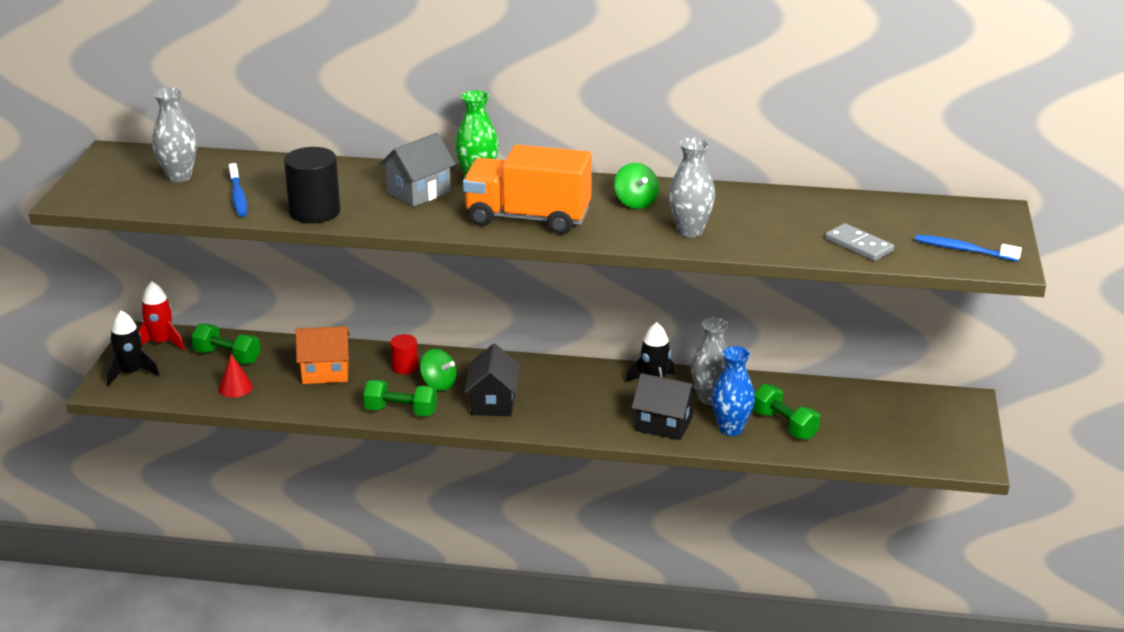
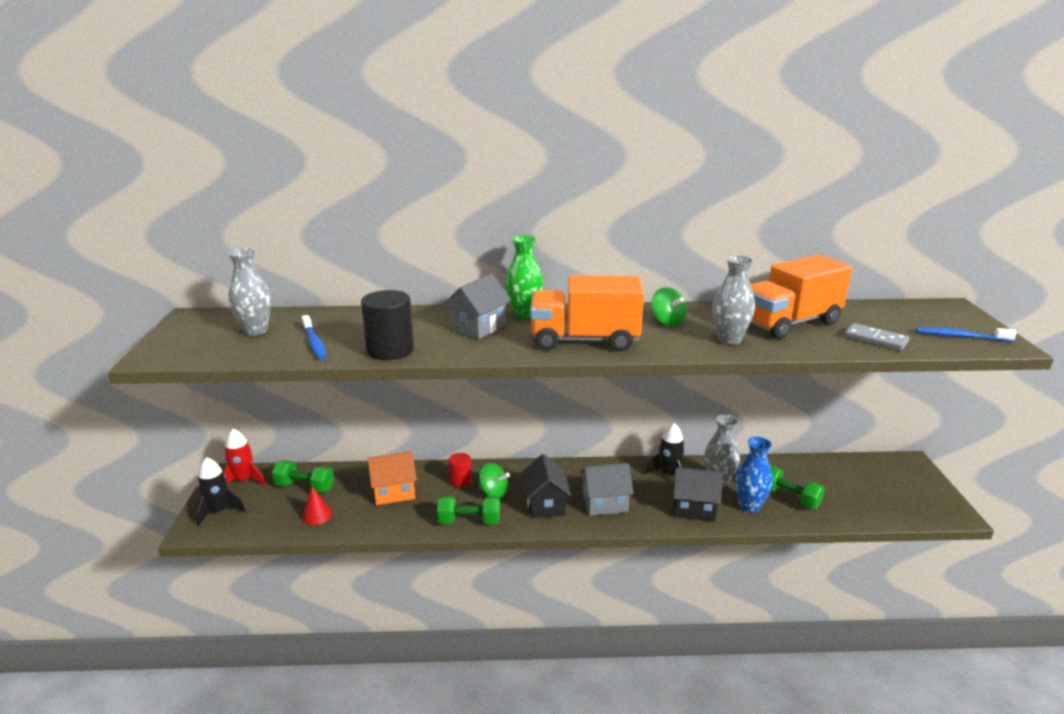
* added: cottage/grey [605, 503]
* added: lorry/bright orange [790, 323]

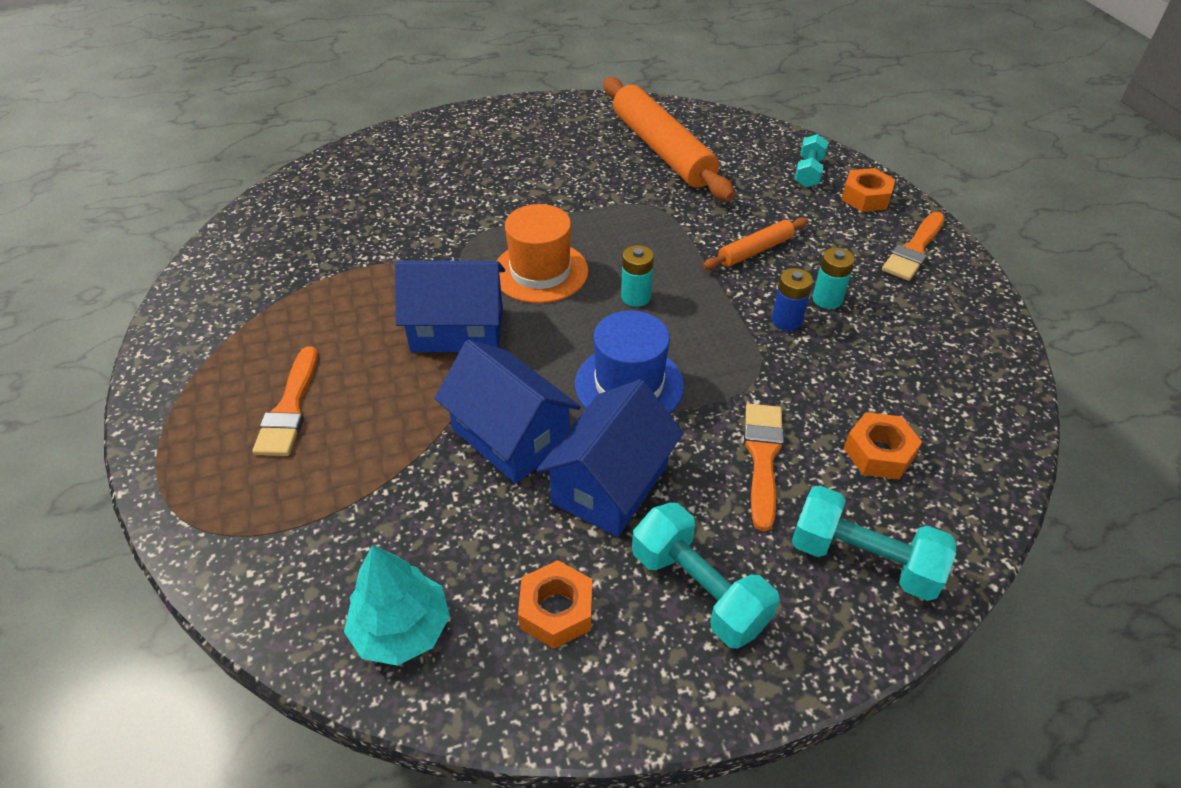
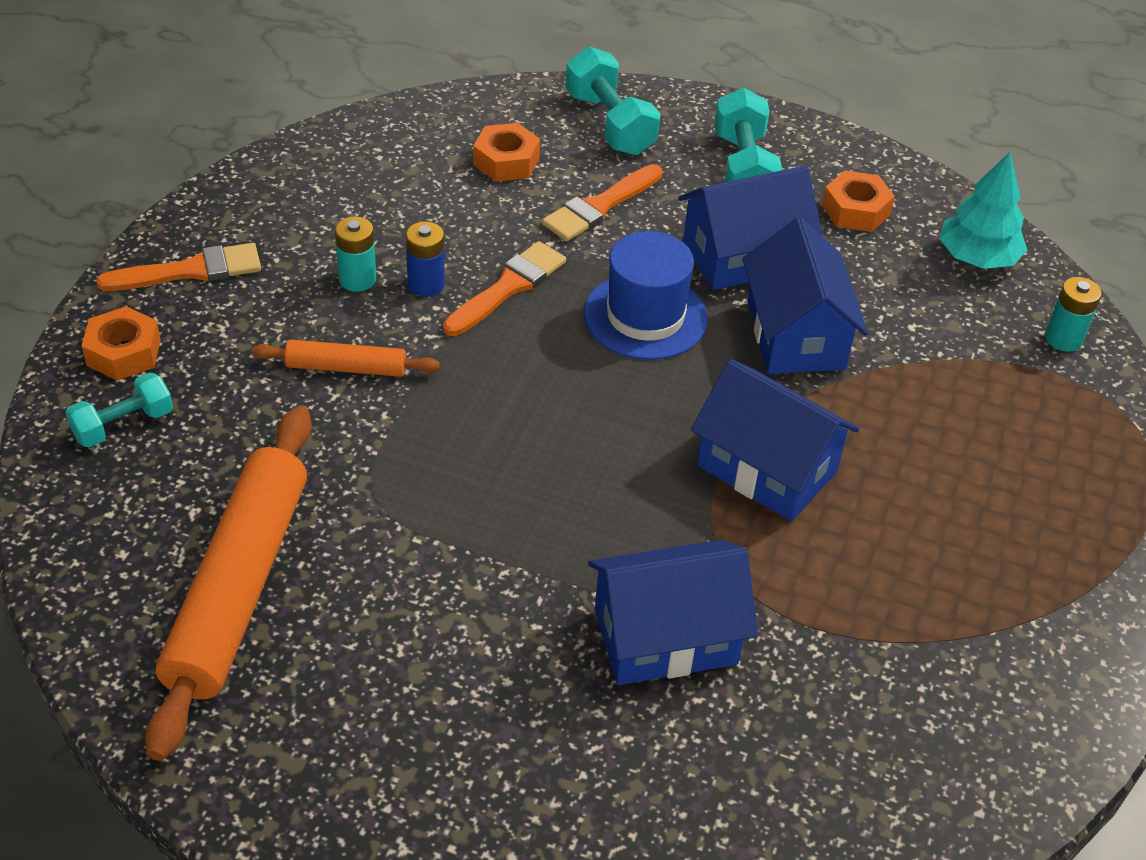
* removed: hat/bright orange [540, 272]
* added: cottage/blue [665, 637]
* moved: brush/bright orange [290, 408] to [508, 287]
* moved: power cell/aqua [636, 297] to [1063, 339]

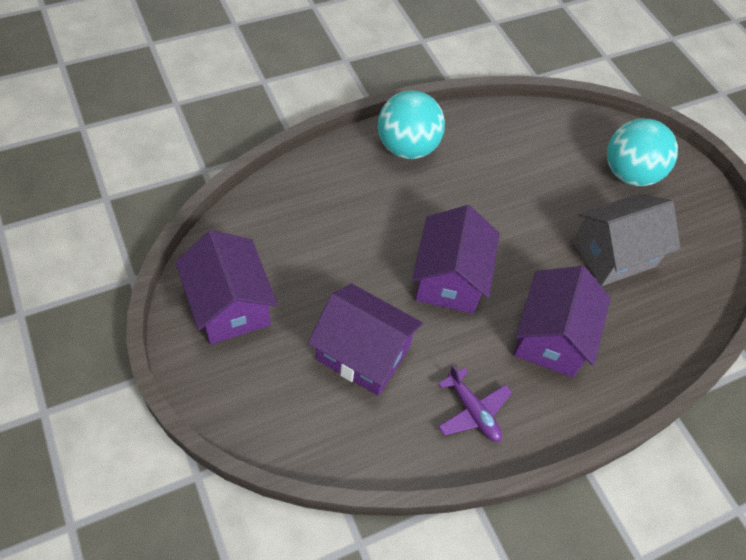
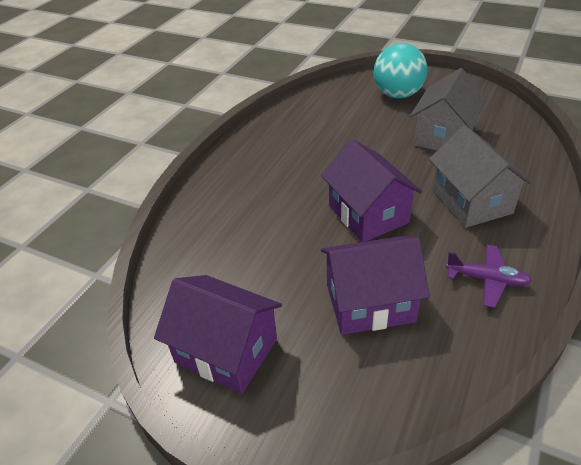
* removed: play ball/aqua [407, 147]
* recoloured: cottage/purple [551, 337] to cottage/grey [471, 201]

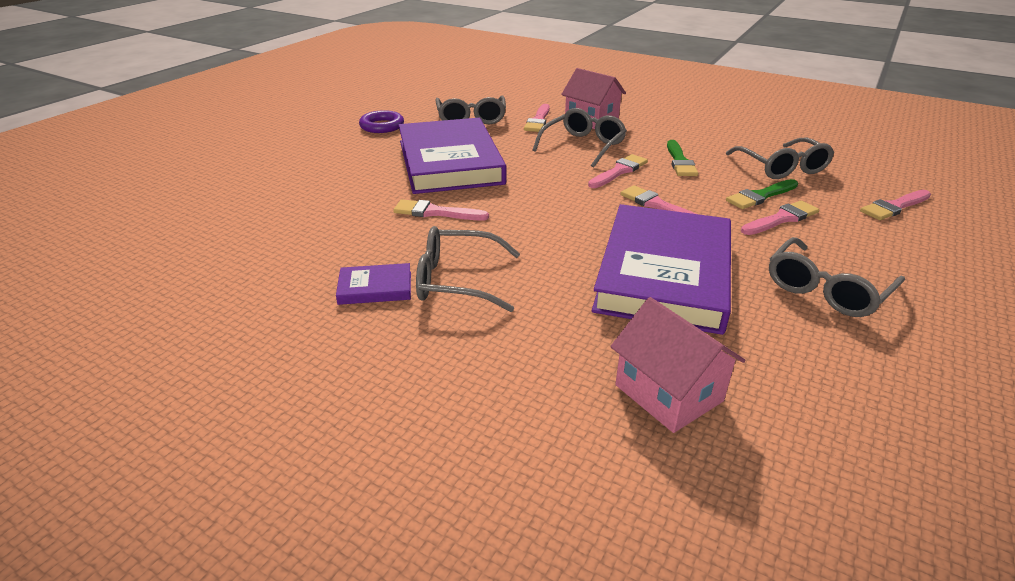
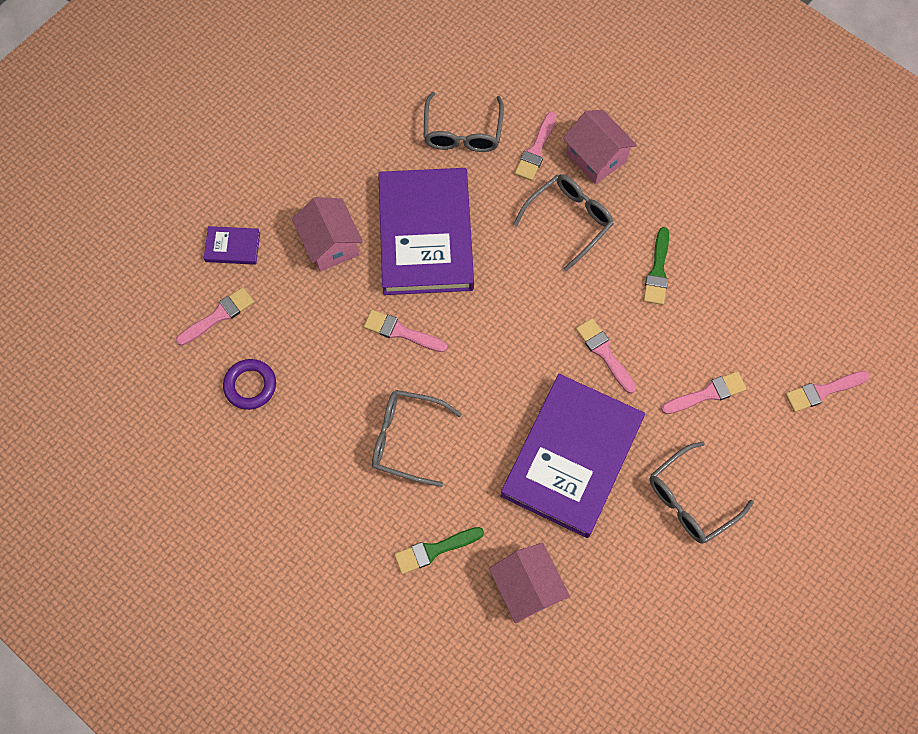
* removed: eyeglasses/grey [781, 168]
* added: cottage/pink [330, 244]
* moved: hardback/purple [375, 288] to [232, 247]
* moved: hoop/purple [382, 126] to [250, 386]
* moved: brush/pink [619, 171] to [219, 315]
* moved: brush/green [760, 196] to [434, 550]

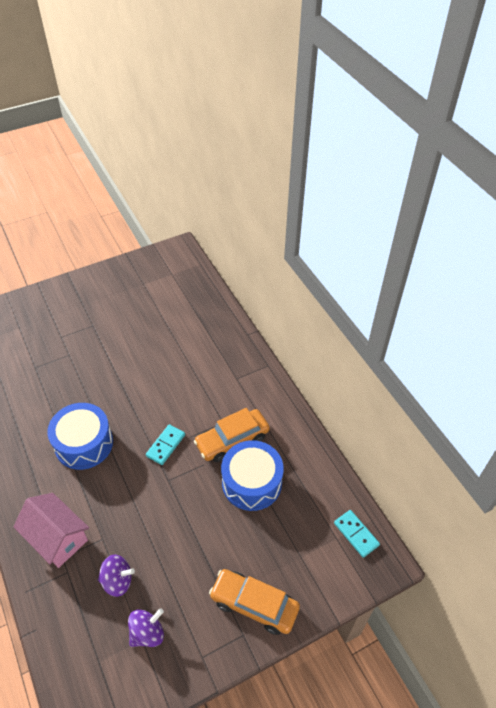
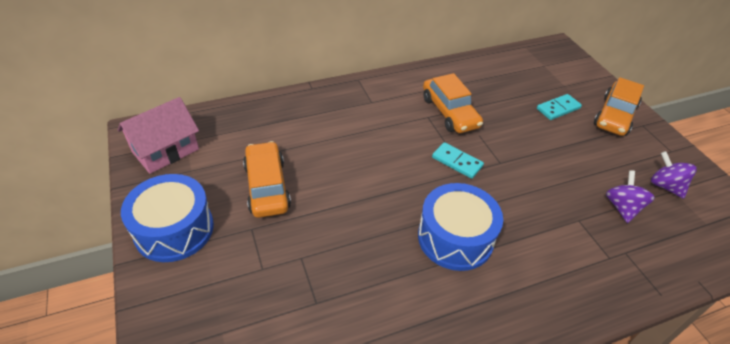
* added: car/bright orange [267, 186]
* moved: cottage/pink [57, 538] to [165, 150]
* moved: toy drum/blue [252, 482] to [174, 229]
* moved: domino tile/aqua [356, 534] to [558, 108]

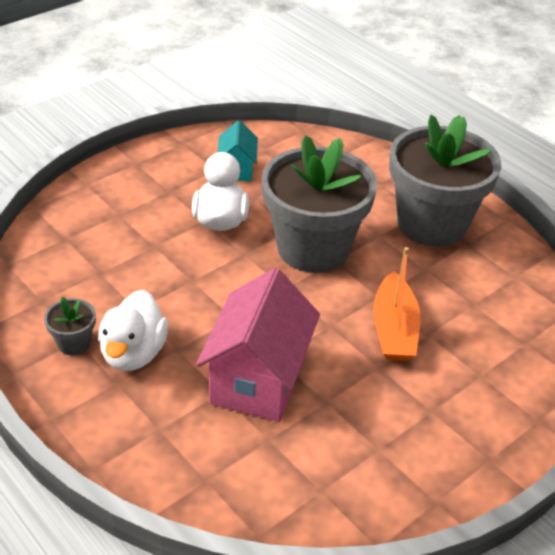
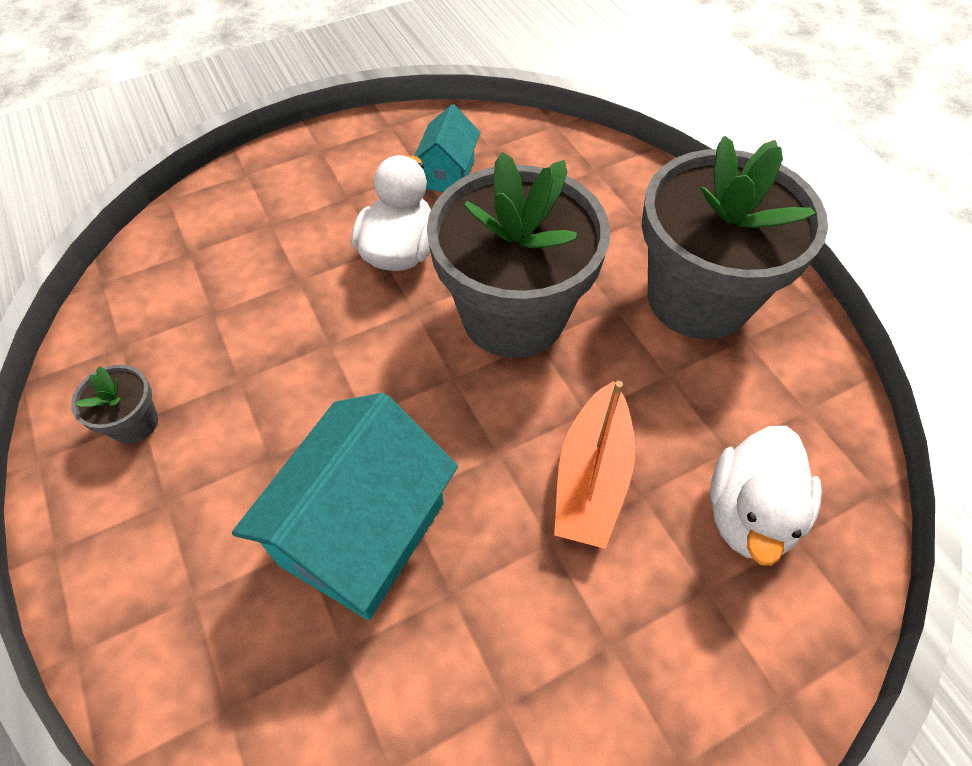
* moved: toy duck/pure white [133, 353] to [749, 513]
* recoloured: cottage/pink [258, 379] to cottage/aqua [363, 533]

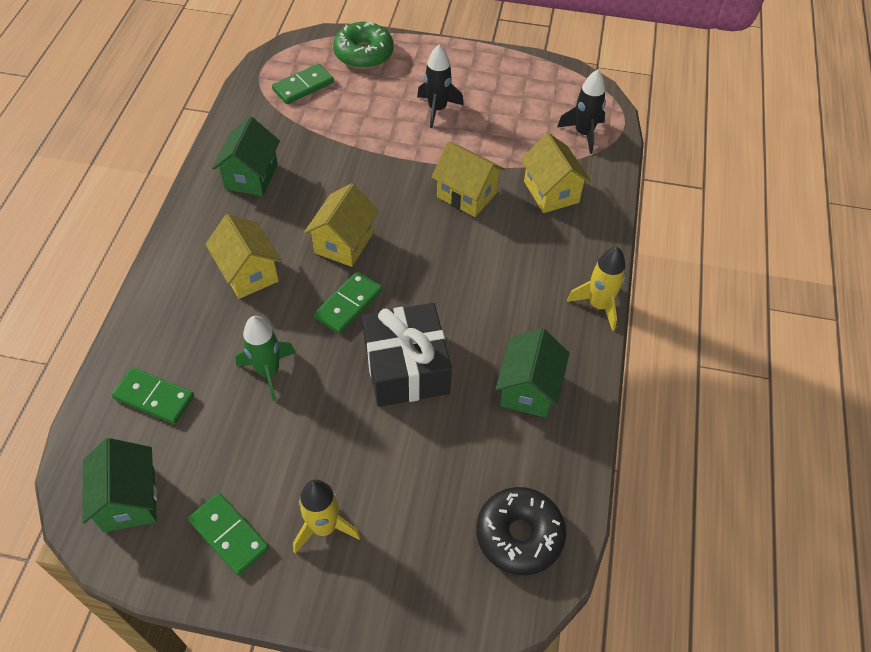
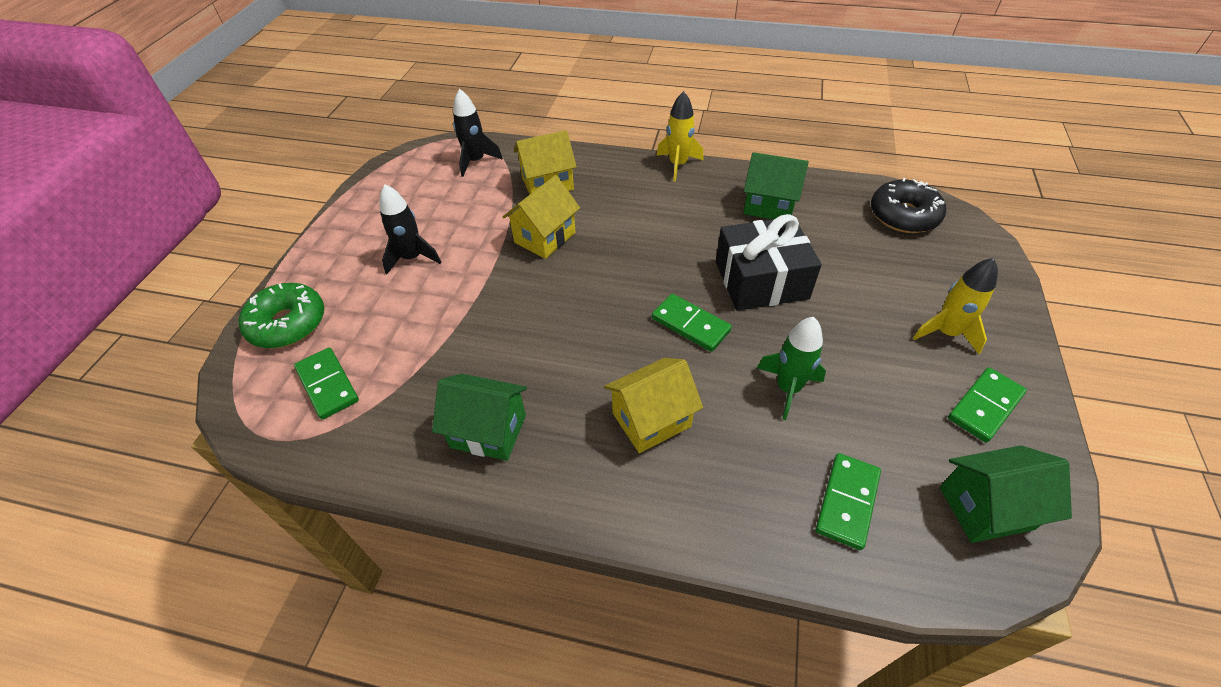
* removed: cottage/yellow [344, 243]

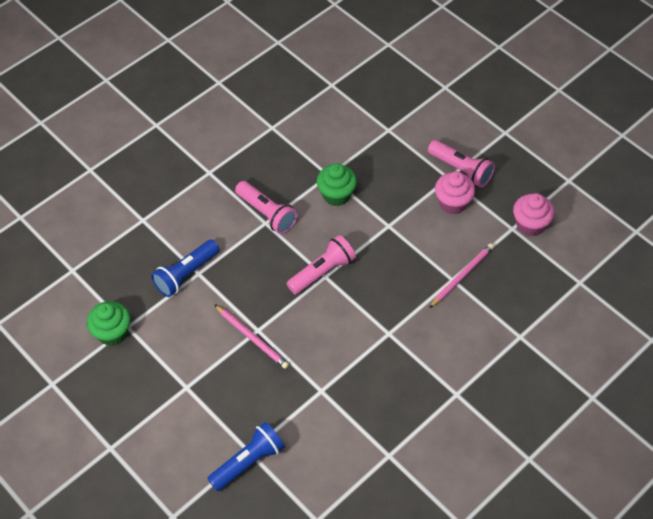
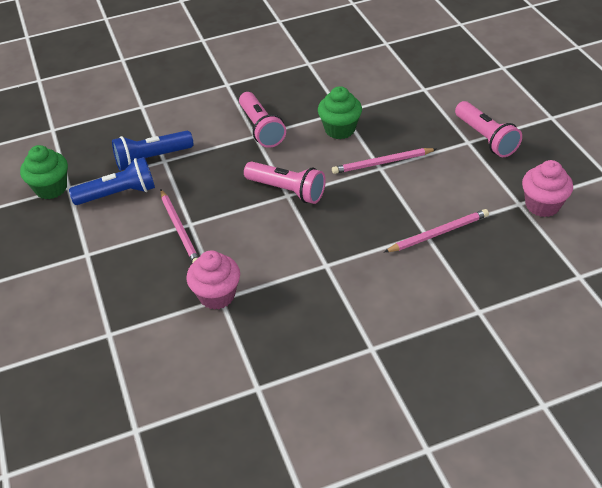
* added: wooden pencil/pink [382, 163]
* moved: flashlight/blue [248, 462] to [119, 194]
* moved: fairy cake/pink [452, 203] to [217, 295]
* turned: flashlight/pink [322, 272] = [287, 190] 45 degrees clockwise

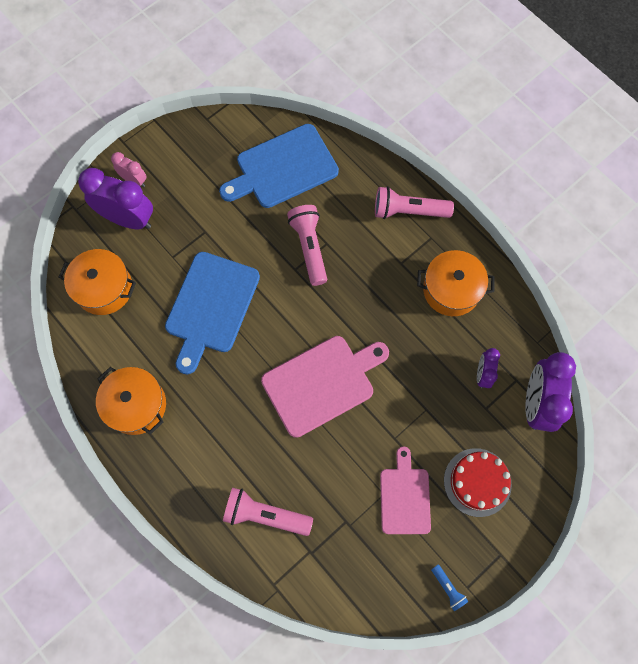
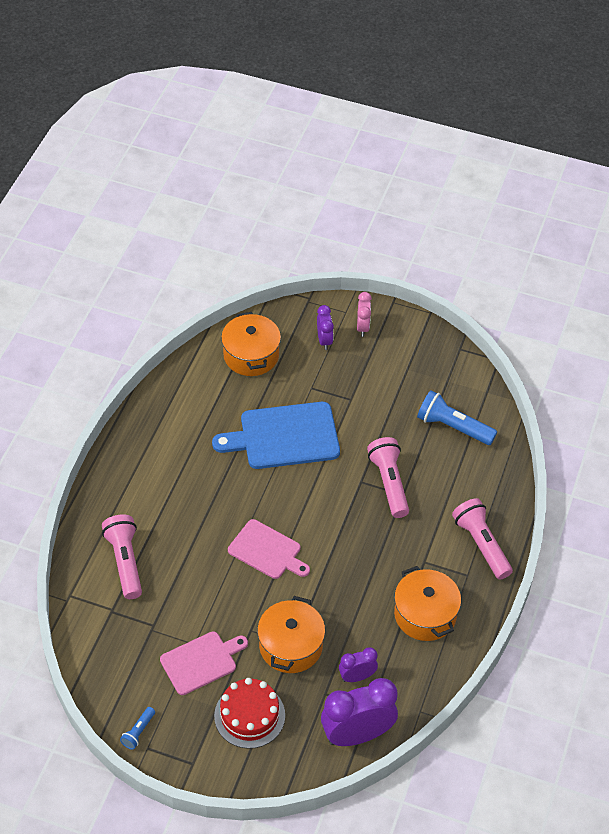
* moved: pot/bright orange [136, 405] to [291, 646]
* replaced: chopping board/blue [282, 168] to flashlight/blue [453, 427]
* turned: flashlight/pink [309, 247] = [389, 483] 60 degrees counterclockwise
* resized: bedside clock/purple [128, 219] = [324, 340] x0.52
* resized: chopping board/pink [322, 383] = [267, 551] x0.64

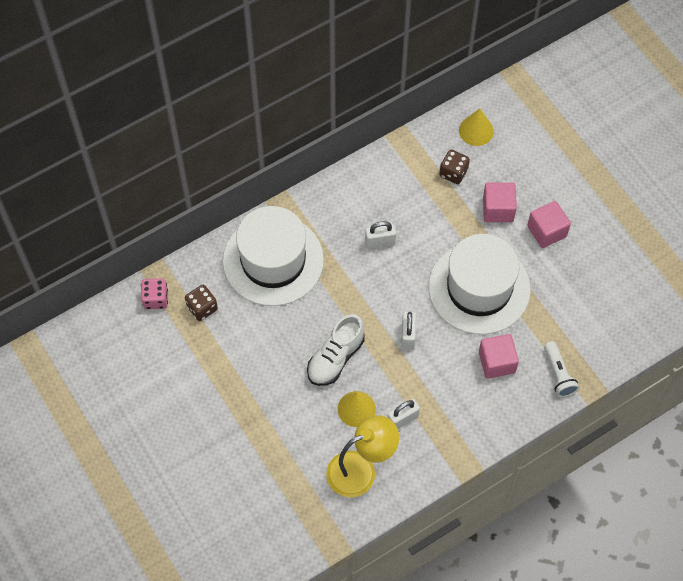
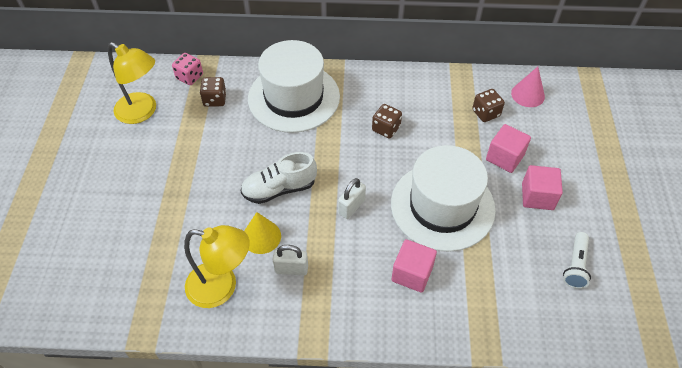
* added: reading lamp/yellow [142, 112]
* moved: flashlight/pure white [558, 374] to [575, 266]
* replaced: padlock/pure white [380, 242] to game die/brown [386, 128]
* recoloured: cone shape/yellow [476, 130] to cone shape/pink [528, 94]

